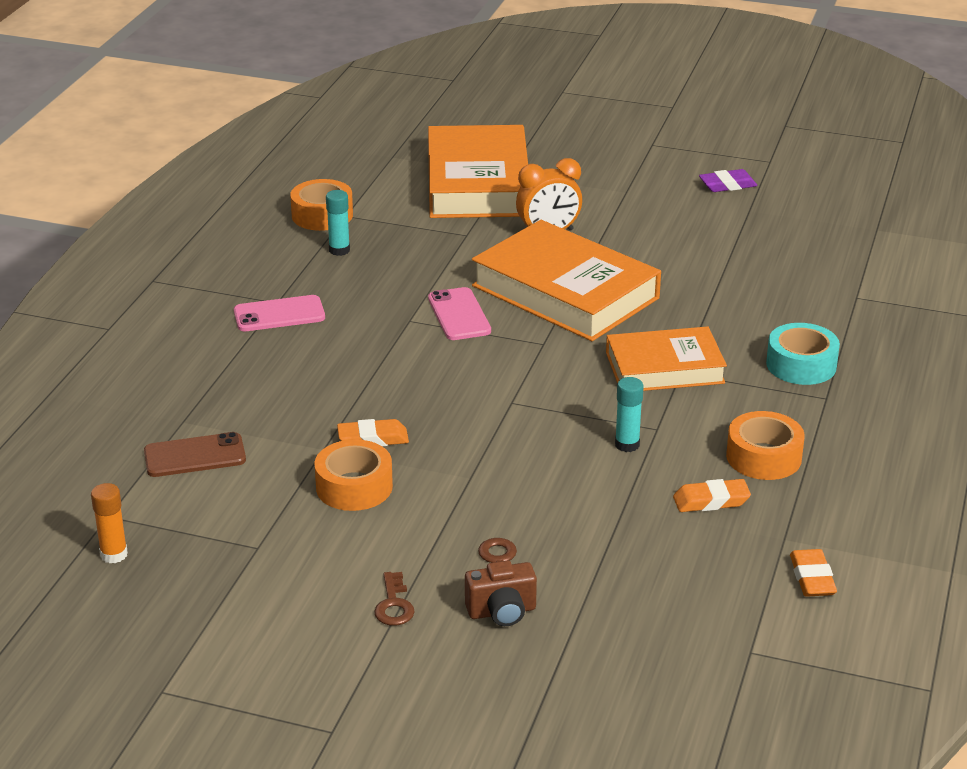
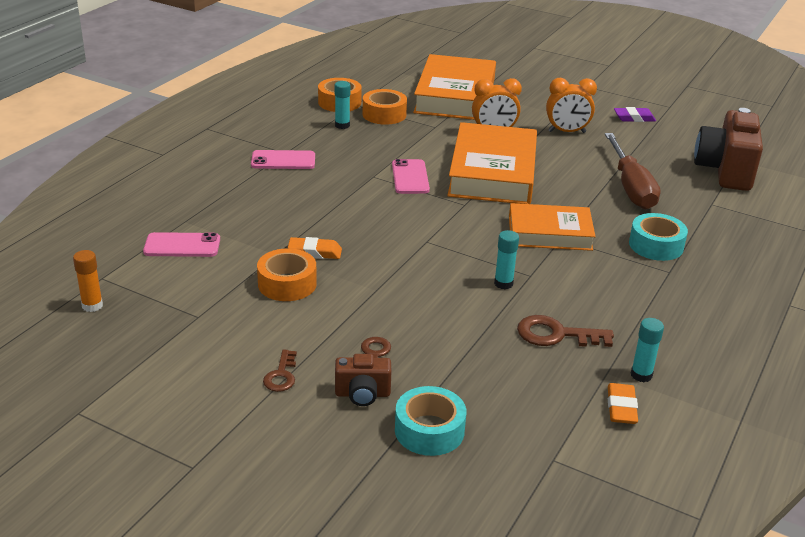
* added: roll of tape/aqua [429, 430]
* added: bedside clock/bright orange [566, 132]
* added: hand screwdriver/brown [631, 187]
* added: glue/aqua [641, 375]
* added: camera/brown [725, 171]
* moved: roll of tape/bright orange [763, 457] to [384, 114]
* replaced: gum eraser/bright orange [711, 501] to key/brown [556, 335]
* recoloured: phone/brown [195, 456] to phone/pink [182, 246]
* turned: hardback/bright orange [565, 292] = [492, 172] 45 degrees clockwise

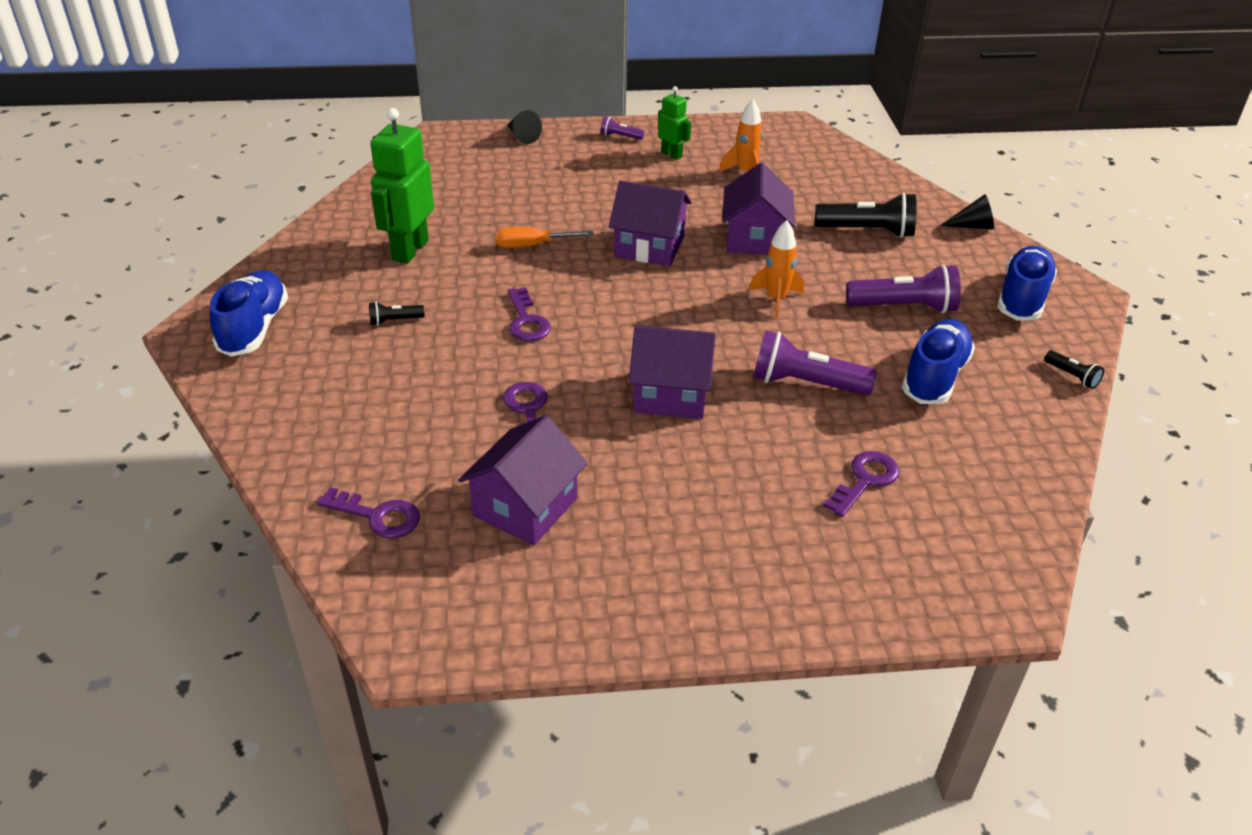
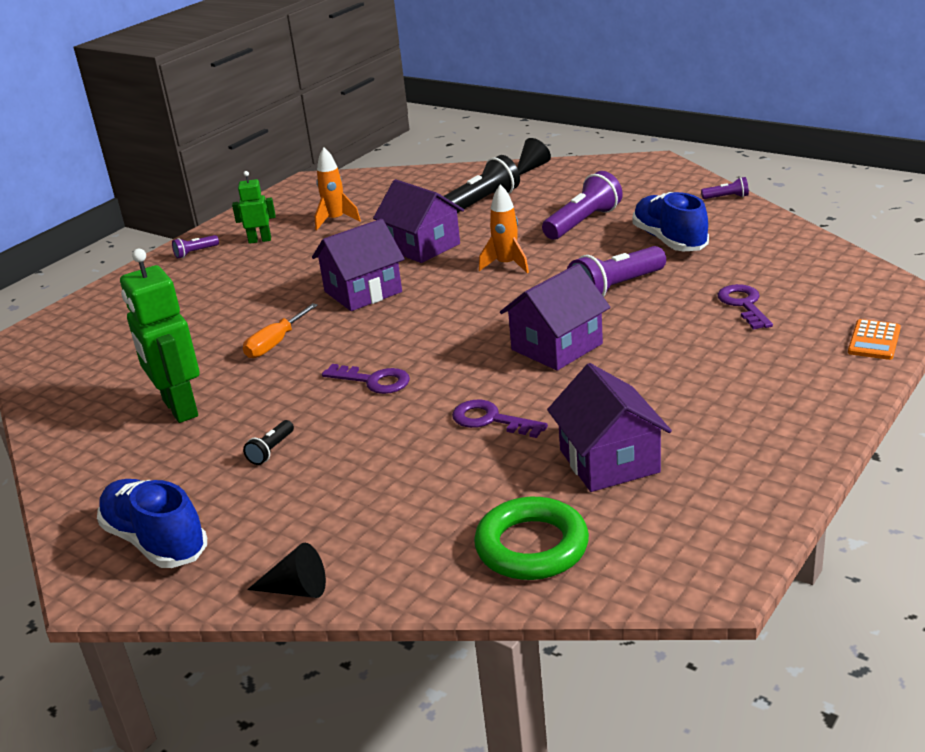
* removed: lace-up shoe/blue [1022, 298]
* added: pocket calculator/bright orange [874, 340]
* moved: cone shape/ebony [522, 136] to [296, 589]
* replaced: key/purple [377, 516] to hoop/green [532, 546]
* recoloured: flashlight/ebony [1072, 376] to flashlight/purple [727, 197]

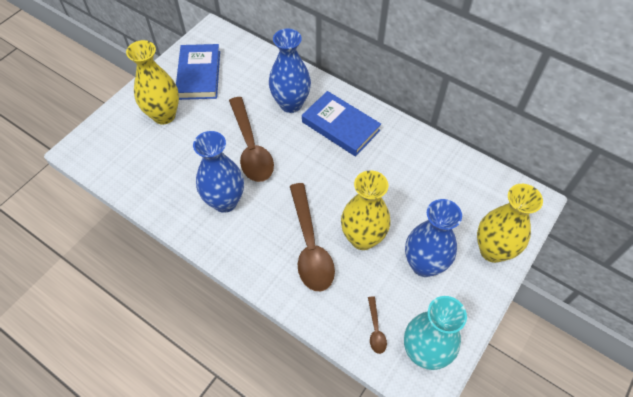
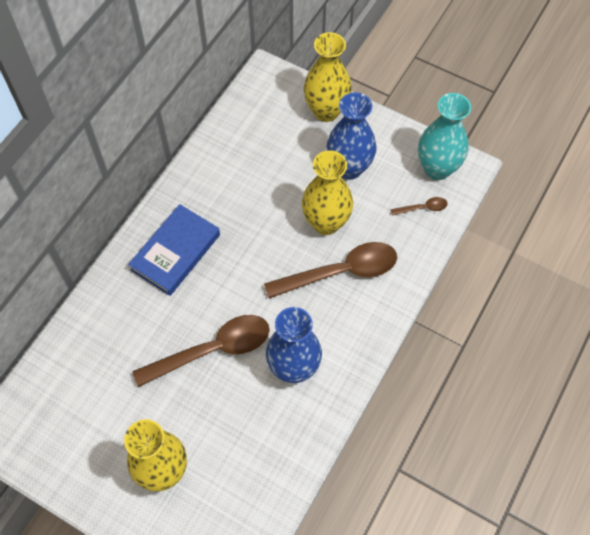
* removed: hardback/blue [199, 75]
* removed: vase/blue [291, 104]

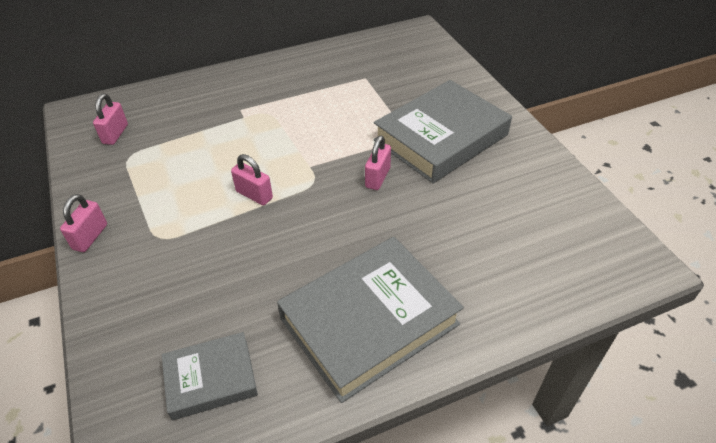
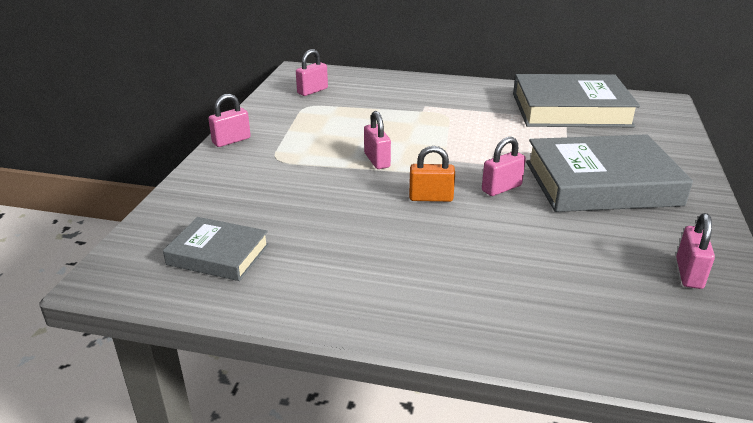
* added: padlock/bright orange [431, 198]
* added: padlock/pink [689, 273]
* moved: hardback/grey [369, 321] to [570, 110]

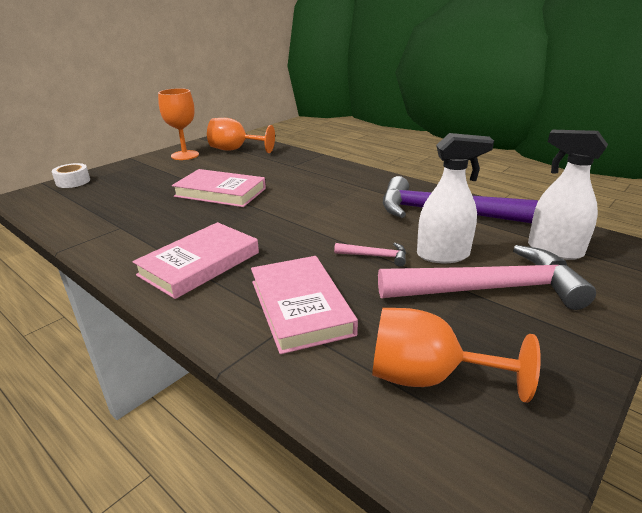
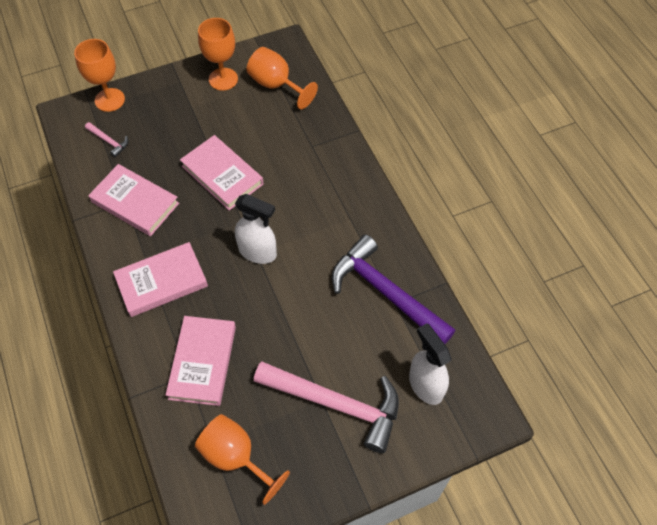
* added: hardback/pink [135, 203]
* moved: hammer/pink [375, 256] to [109, 141]
* moved: spray cleaner/pure white [443, 255] to [258, 252]
* replaced: roll of tape/pure white [73, 182] to wine glass/bright orange [109, 100]

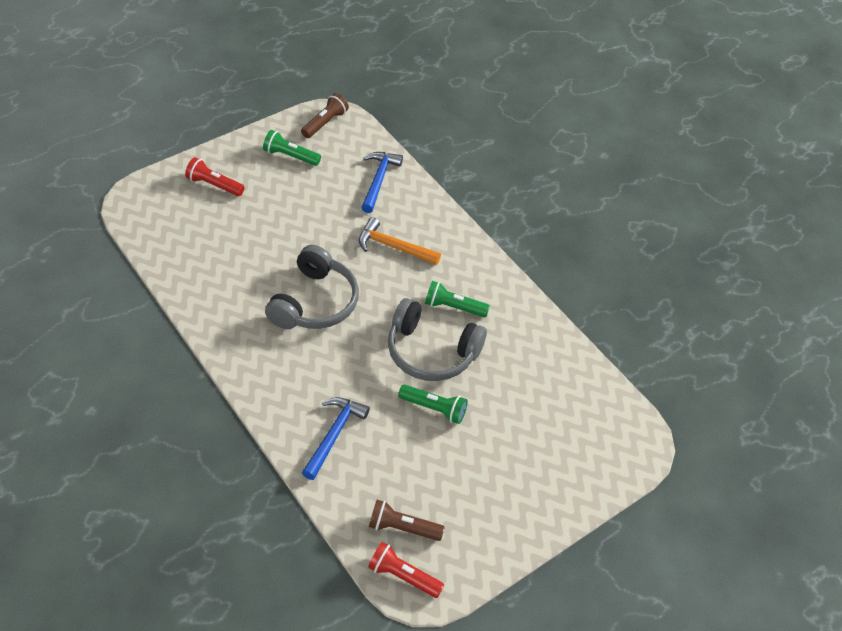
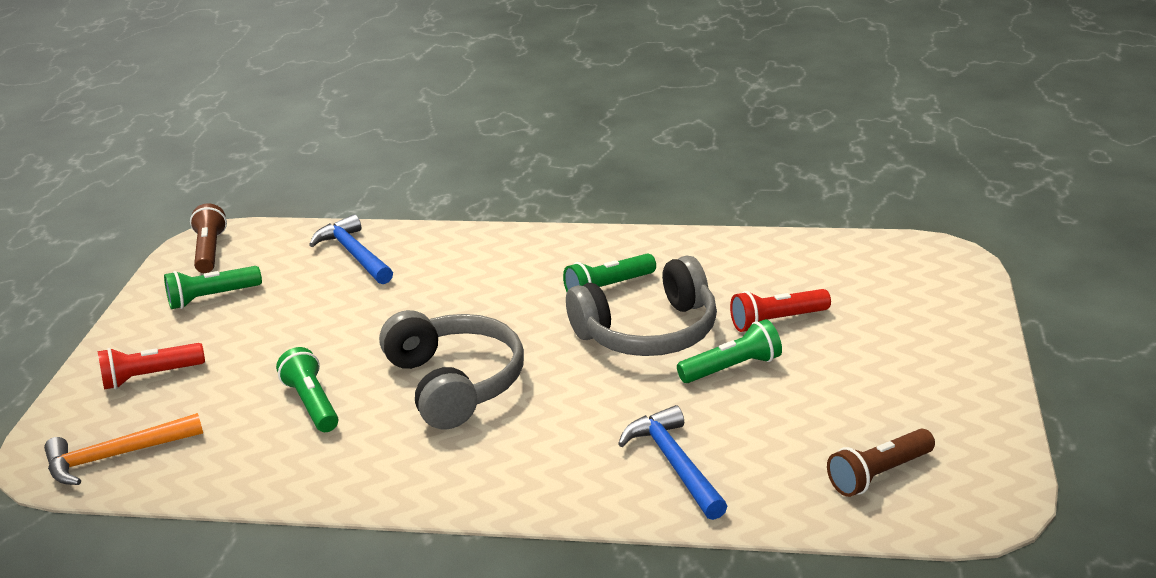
* added: flashlight/green [312, 404]
* moved: hammer/bright orange [393, 247] to [116, 456]
* moved: flashlight/crimson [403, 576] to [777, 321]

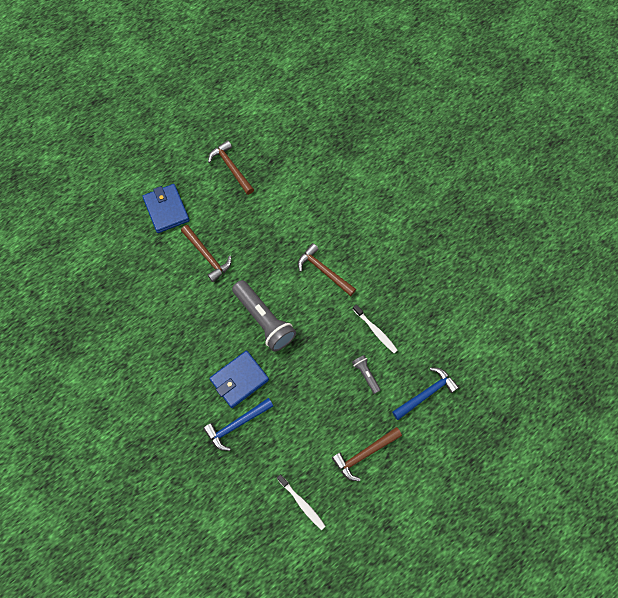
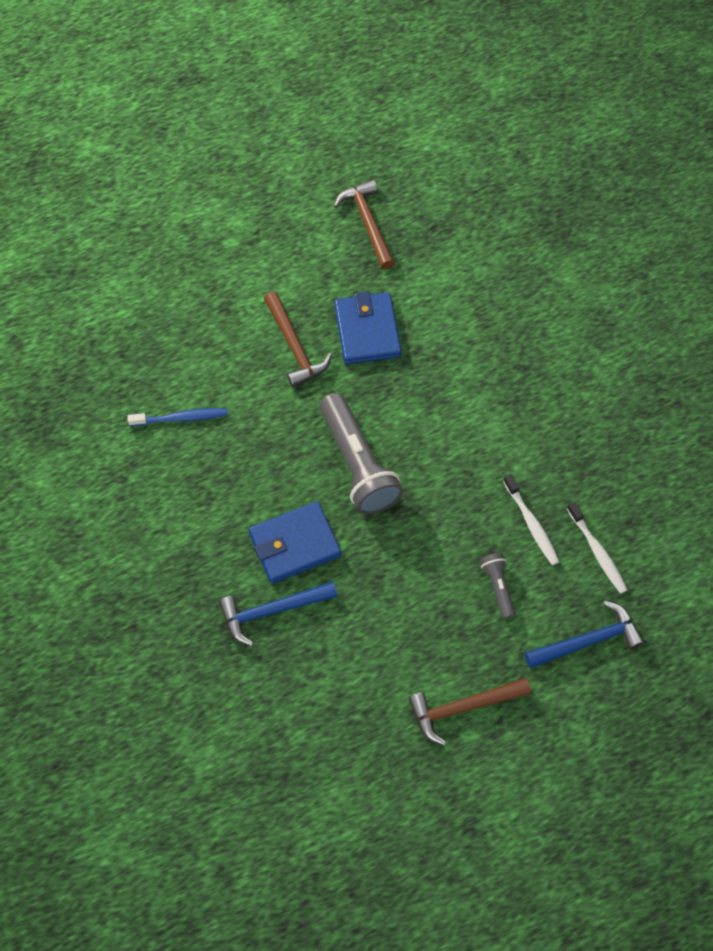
* removed: hammer/brown [324, 271]
* added: toothbrush/blue [181, 418]
* moved: wallet/blue [166, 210] to [367, 331]
* moved: toothbrush/pure white [302, 503] to [597, 552]

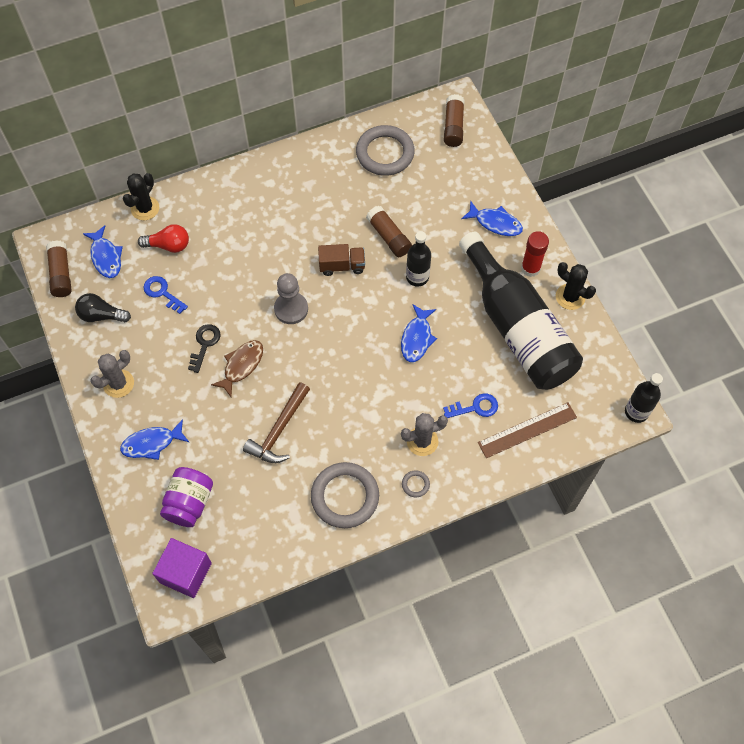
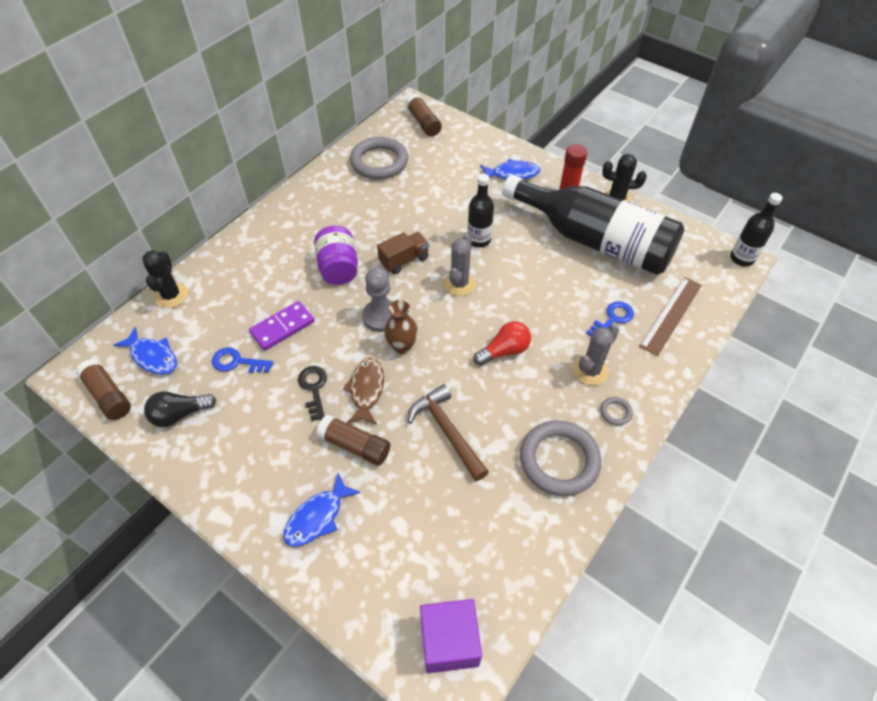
* removed: fish figure/blue [417, 338]
* added: domino tile/purple [282, 327]
* added: vase/brown [402, 346]
* moved: saguaro cactus/grey [118, 383] to [459, 284]
* moved: light bulb/crimson [168, 245] to [504, 351]
* moved: jar/purple [189, 503] to [338, 268]
* moved: glue/brown [389, 237] to [355, 445]
* turned: hammer/brown [279, 430] = [447, 431] 150 degrees clockwise

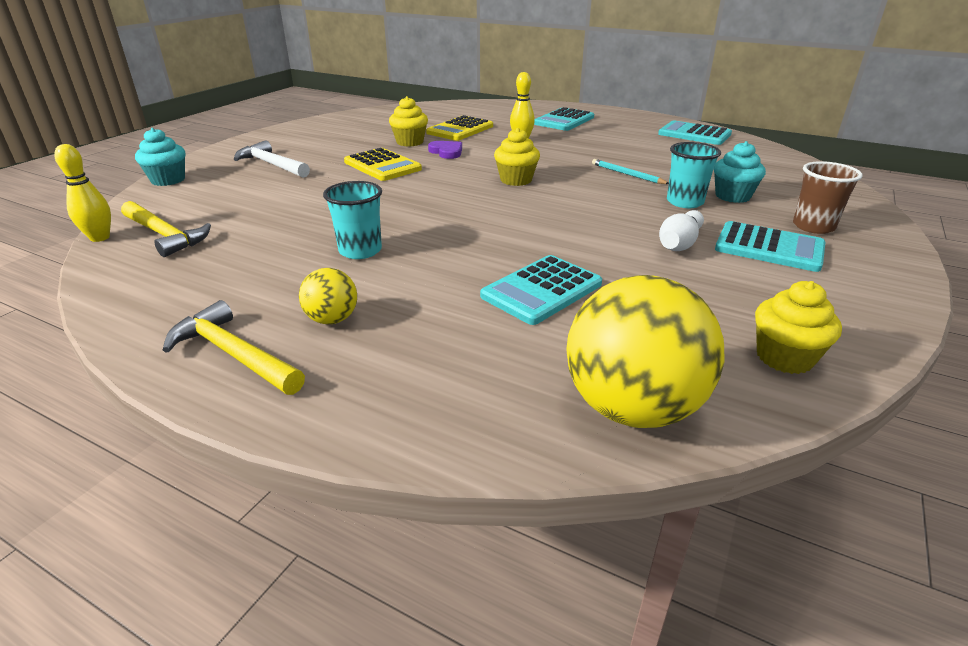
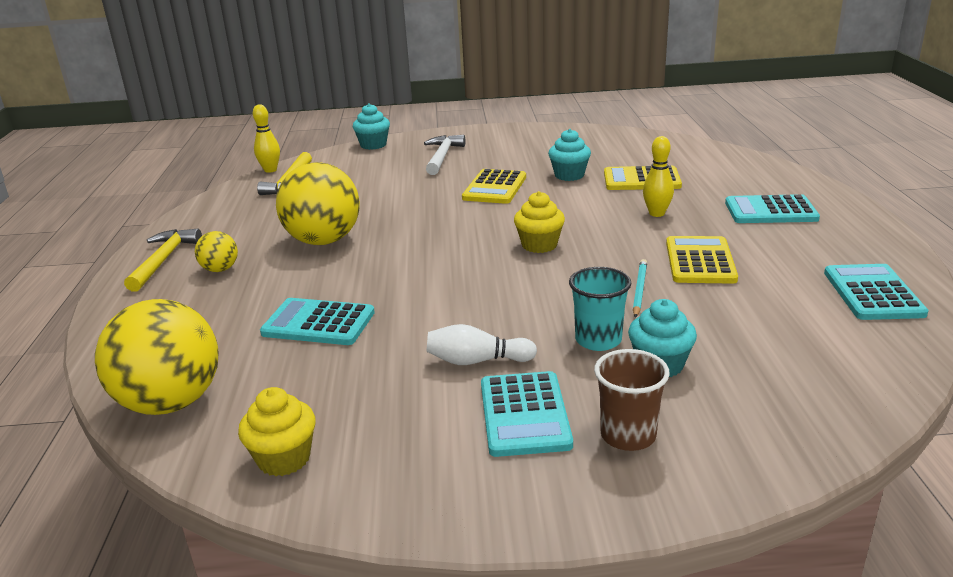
* removed: love heart/purple [446, 152]
* added: pocket calculator/yellow [700, 261]
* replaced: cup/aqua [360, 251] to play ball/yellow [323, 241]
* recoloured: fairy cake/yellow [410, 142] to fairy cake/aqua [569, 175]

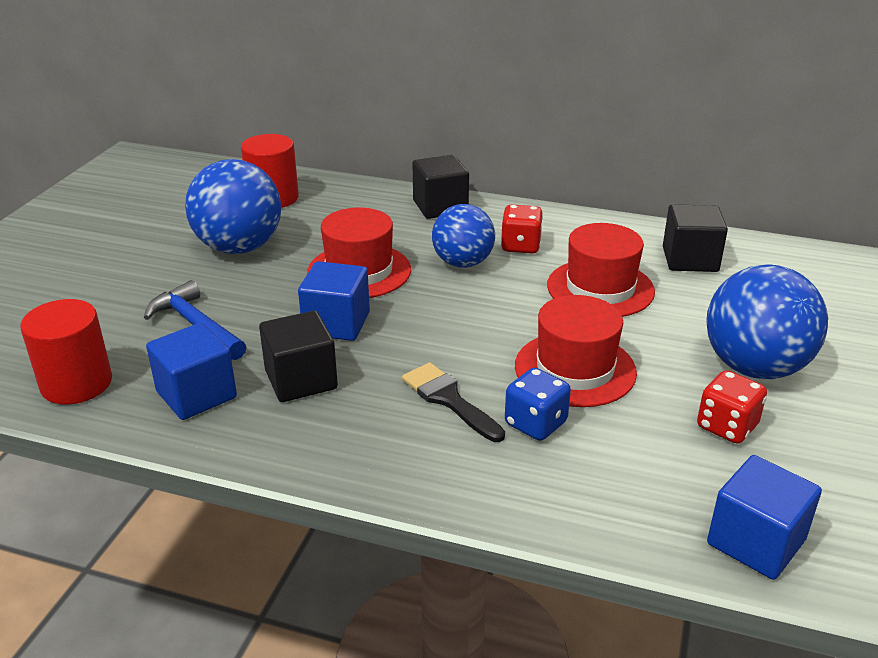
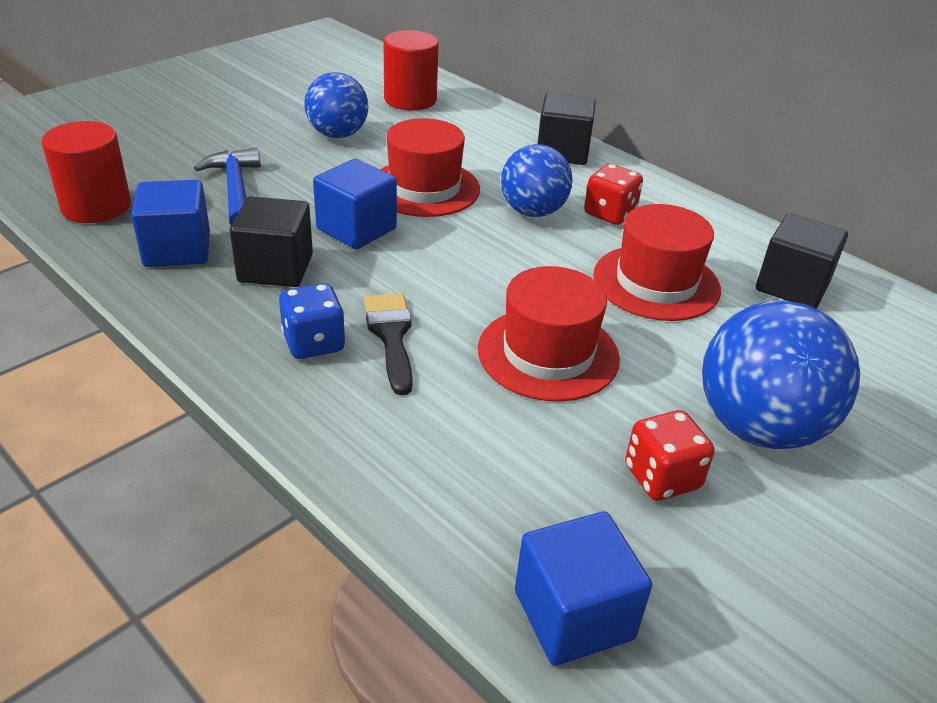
* moved: game die/blue [535, 423] to [314, 343]
* resized: play ball/blue [239, 247] = [337, 134] x0.66

